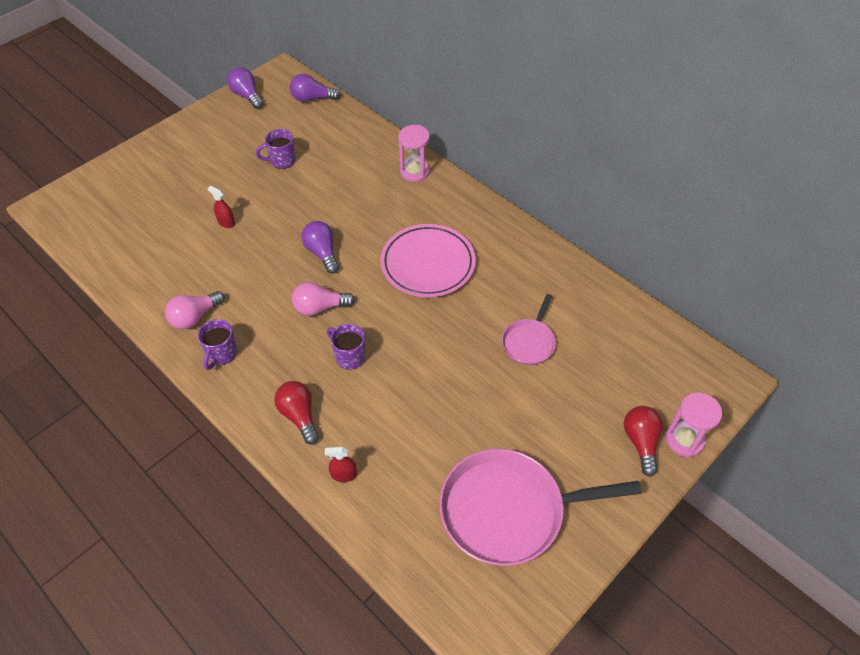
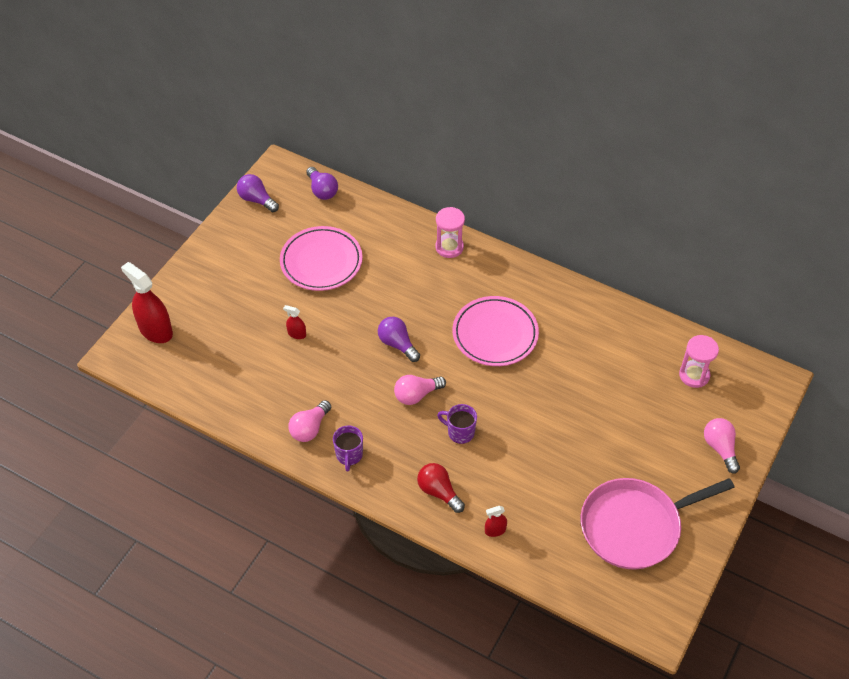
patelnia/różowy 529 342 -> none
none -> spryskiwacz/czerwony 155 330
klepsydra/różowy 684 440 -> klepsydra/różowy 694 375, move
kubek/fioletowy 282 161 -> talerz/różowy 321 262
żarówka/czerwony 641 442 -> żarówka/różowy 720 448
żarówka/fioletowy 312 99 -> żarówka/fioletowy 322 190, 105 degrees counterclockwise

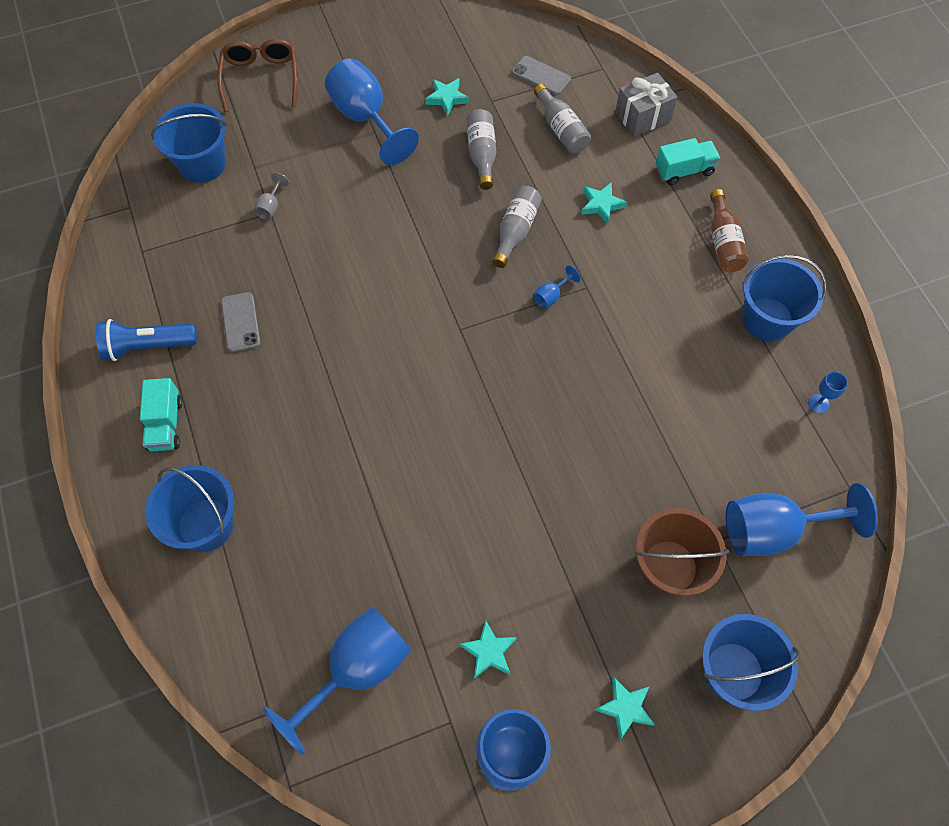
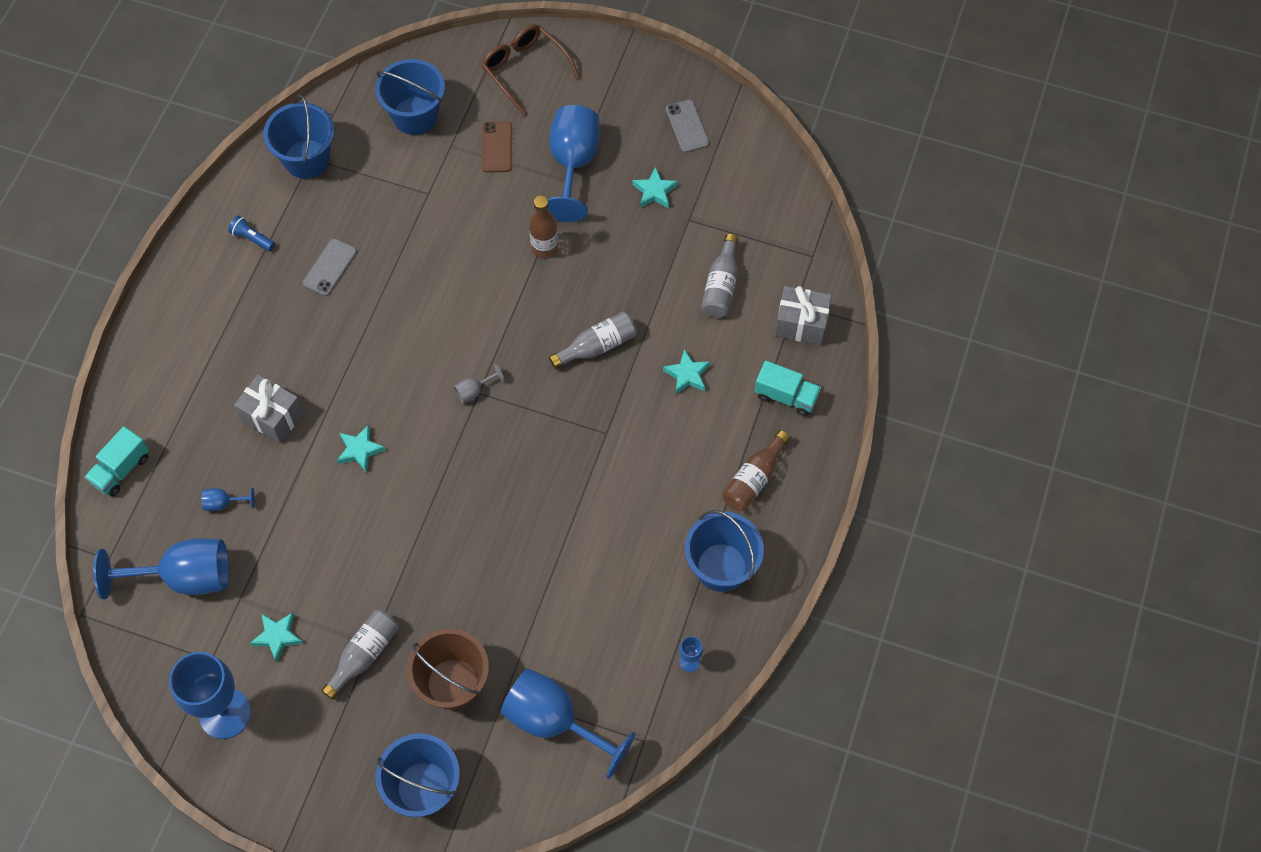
none -> prezent/szary 272 417
none -> telefon/brązowy 497 147
none -> butelka/brązowy 545 248
ciężarówka/turkusowy 166 424 -> ciężarówka/turkusowy 121 470, move
wiadro/niebieski 206 524 -> wiadro/niebieski 307 159, move
kielich/szary 271 207 -> kielich/szary 474 391, move
butelka/szary 482 154 -> butelka/szary 364 655, move
telefon/szary 541 76 -> telefon/szary 687 126, move
kielich/niebieski 551 296 -> kielich/niebieski 223 503, move
gwiazda/turkusowy 625 708 -> gwiazda/turkusowy 360 450, move
okulary/brązowy 261 78 -> okulary/brązowy 524 70, 75 degrees counterclockwise
latarka/niebieski 148 346 -> latarka/niebieski 252 238, x0.55

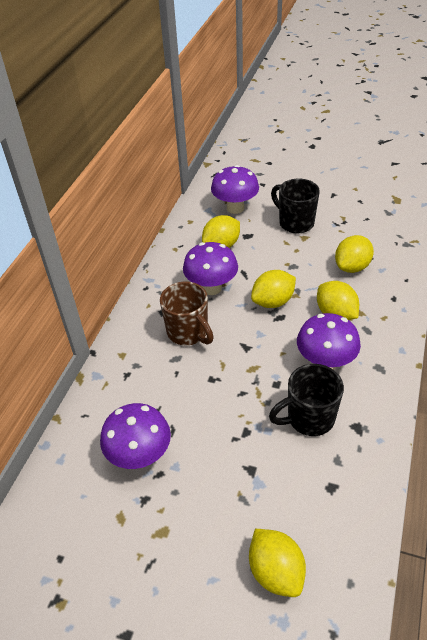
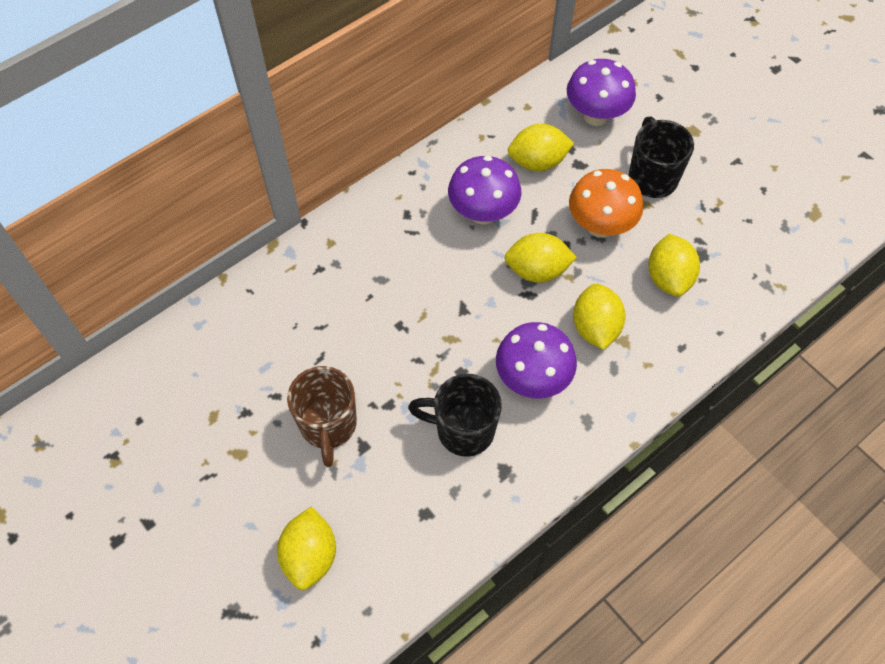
grzyb/fioletowy 140 456 -> none
none -> grzyb/pomarańczowy 600 226
kubek/brązowy 188 332 -> kubek/brązowy 328 426, move
cytryna/żółty 352 267 -> cytryna/żółty 668 278, 75 degrees counterclockwise

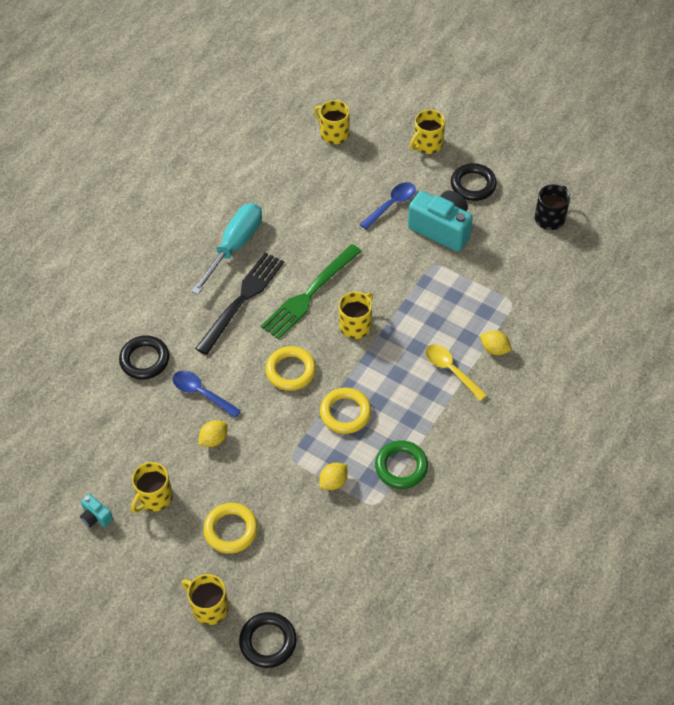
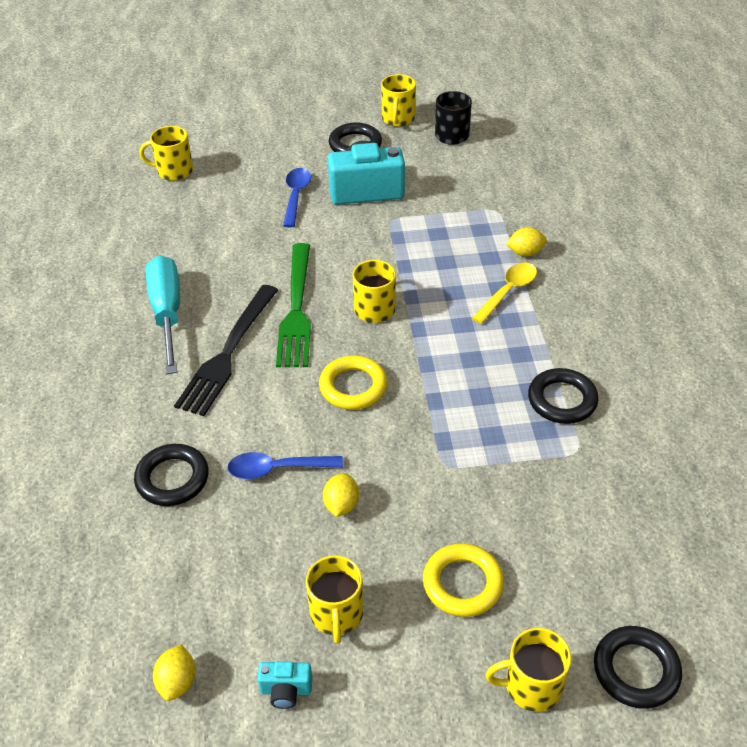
pierścień/żółty 345 413 -> none
cytryna/żółty 333 482 -> cytryna/żółty 177 682, move
kubek/żółty 427 144 -> kubek/żółty 398 119, move
pierścień/zielony 401 467 -> pierścień/czarny 562 400
widelec/czarny 242 299 -> widelec/czarny 227 354, 150 degrees counterclockwise
łyżka/żółty 451 370 -> łyżka/żółty 508 292, 120 degrees clockwise

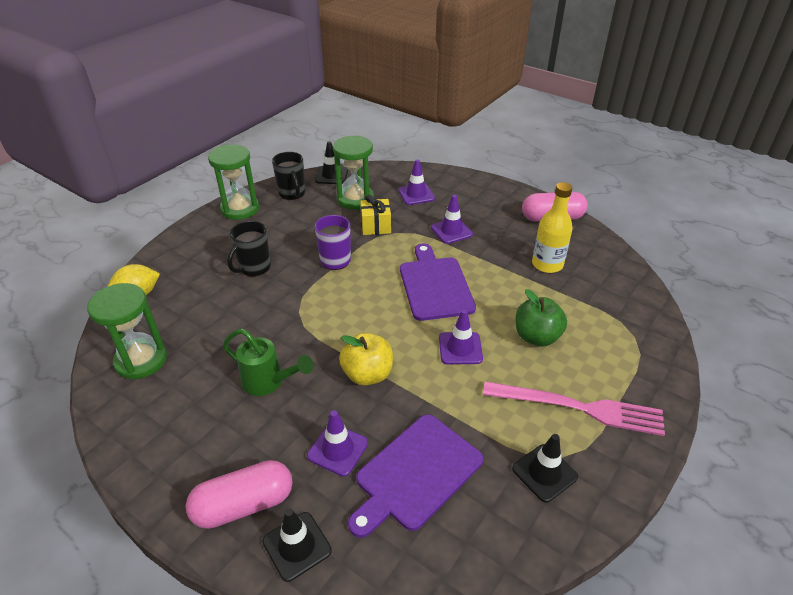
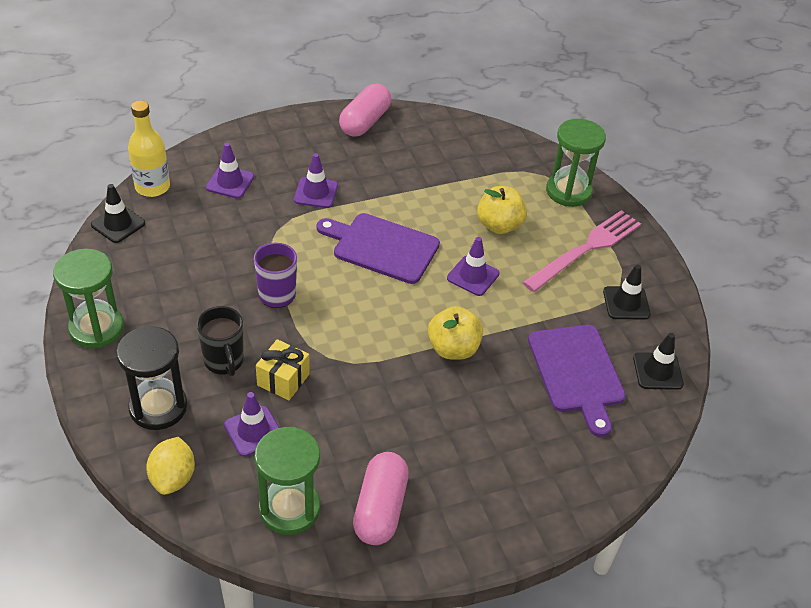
konewka/zielony 269 382 -> none
kubek/czarny 292 194 -> none
none -> klepsydra/czarny 158 407
kapsułka/różowy 244 505 -> kapsułka/różowy 380 509, move
pachołek/czarny 297 546 -> pachołek/czarny 657 371, move
pachołek/fioletowy 338 449 -> pachołek/fioletowy 253 431, move
klepsydra/zielony 355 199 -> klepsydra/zielony 568 191, move
prezent/żółty 376 226 -> prezent/żółty 283 379, move
butelka/żółty 547 264 -> butelka/żółty 152 187, move
jabłko/zielony 536 337 -> jabłko/żółty 499 225

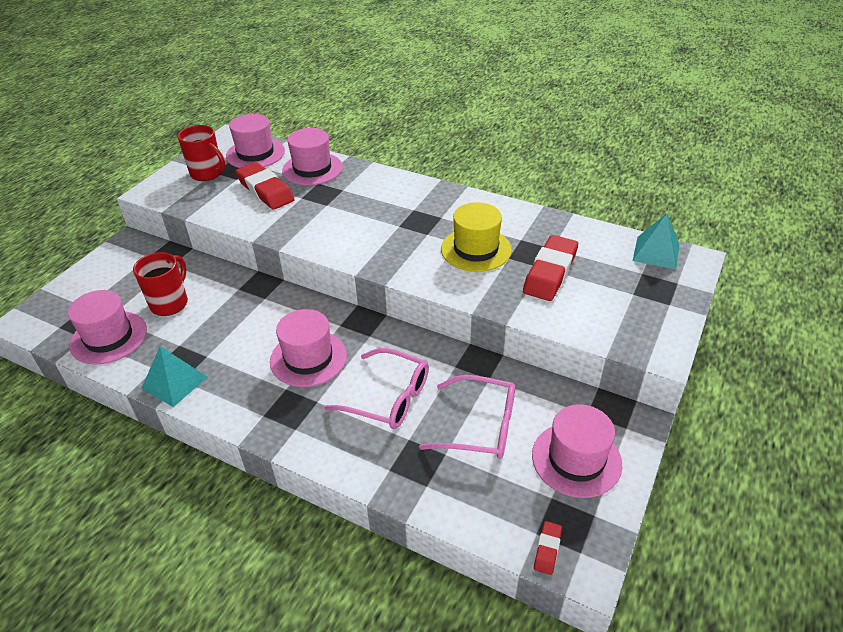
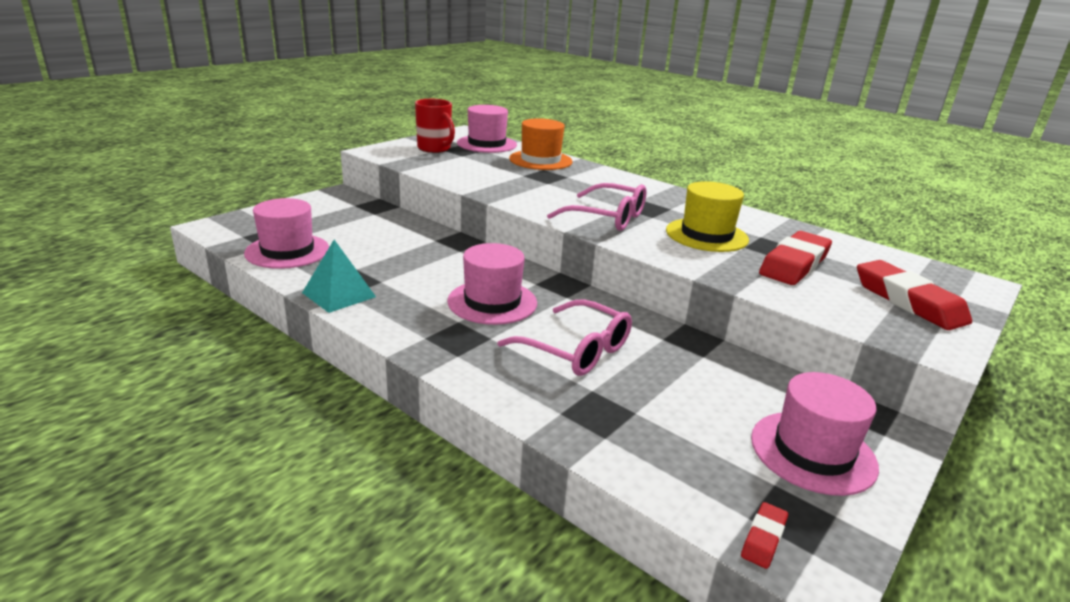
kubek/czerwony 170 303 -> none
piramida/turkusowy 656 252 -> none
gumka do mazania/czerwony 265 190 -> gumka do mazania/czerwony 908 301, move
okulary/różowy 480 426 -> okulary/różowy 607 218, move
kapelusz/różowy 312 169 -> kapelusz/pomarańczowy 540 160

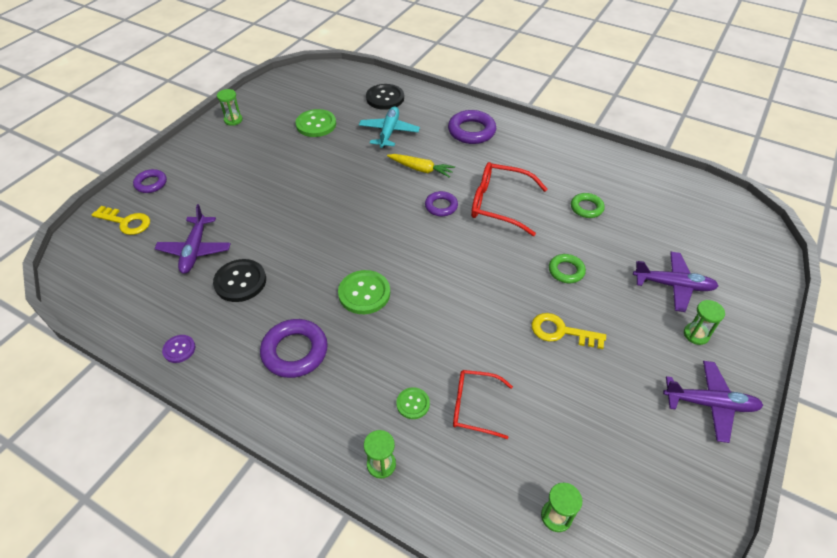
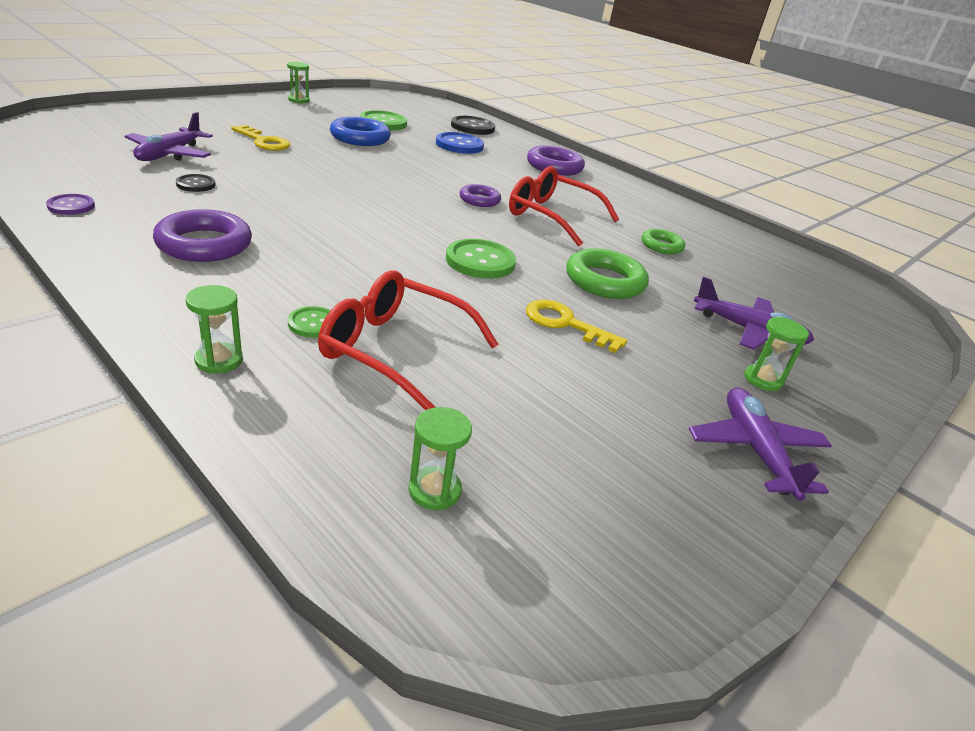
pierścień/fioletowy 151 183 -> none
marchewka/żółty 420 169 -> none
none -> pierścień/niebieski 360 138
klucz/żółty 126 222 -> klucz/żółty 263 141, move
guzik/zielony 364 293 -> guzik/zielony 480 261, move
samolot/turkusowy 389 132 -> guzik/niebieski 459 145
samolot/fioletowy 710 404 -> samolot/fioletowy 755 450, 120 degrees counterclockwise
guzik/czarny 240 281 -> guzik/czarny 196 184, x0.56
okulary/czerwony 474 407 -> okulary/czerwony 395 350, x1.54
pierścień/zielony 566 271 -> pierścień/zielony 604 281, x1.64

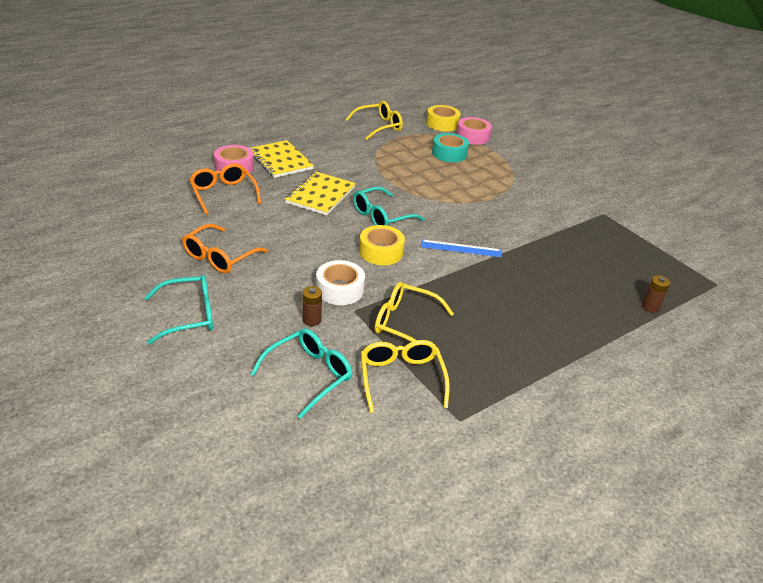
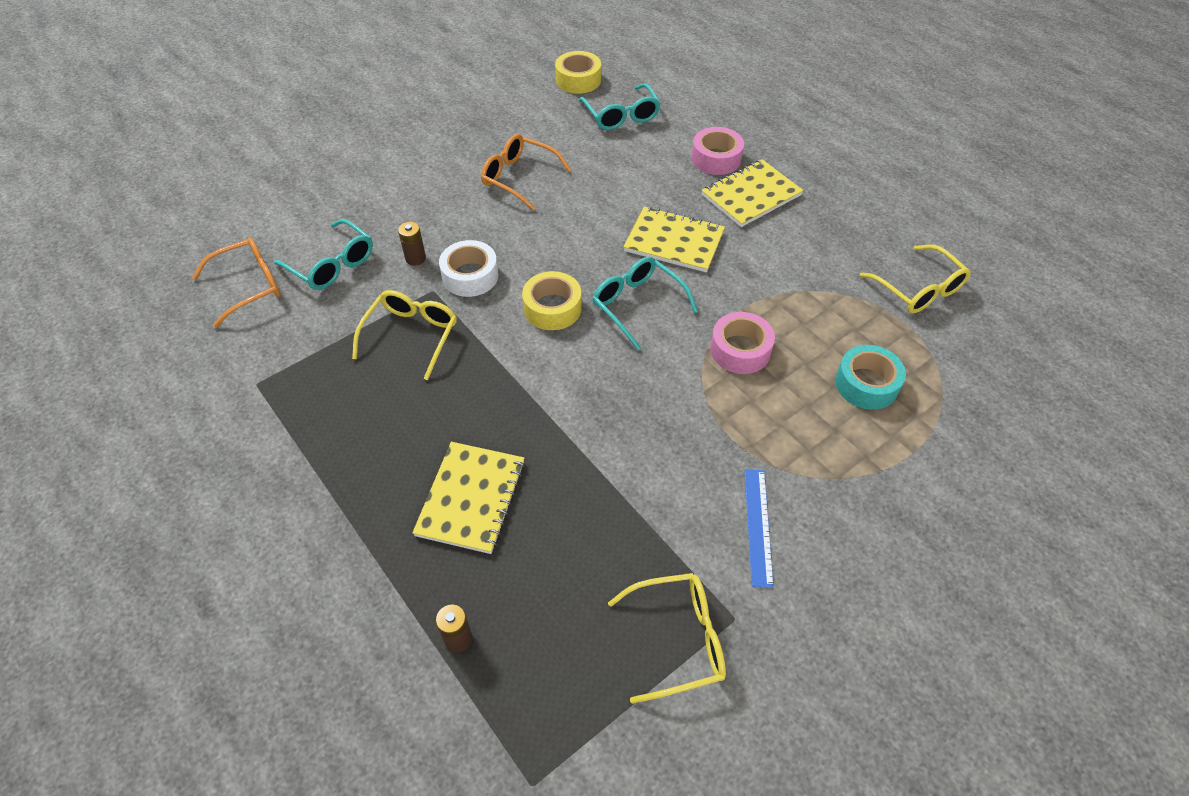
none -> zeszyt/żółty 471 498
okulary/turkusowy 189 315 -> okulary/turkusowy 621 116, move
okulary/pomarańczowy 223 194 -> okulary/pomarańczowy 249 286, move
okulary/żółty 401 378 -> okulary/żółty 678 639, move
linijka/niebieski 461 248 -> linijka/niebieski 758 526, move
taśma klejąca/żółty 442 124 -> taśma klejąca/żółty 578 80, move
taśma klejąca/różowy 473 136 -> taśma klejąca/różowy 740 350, move

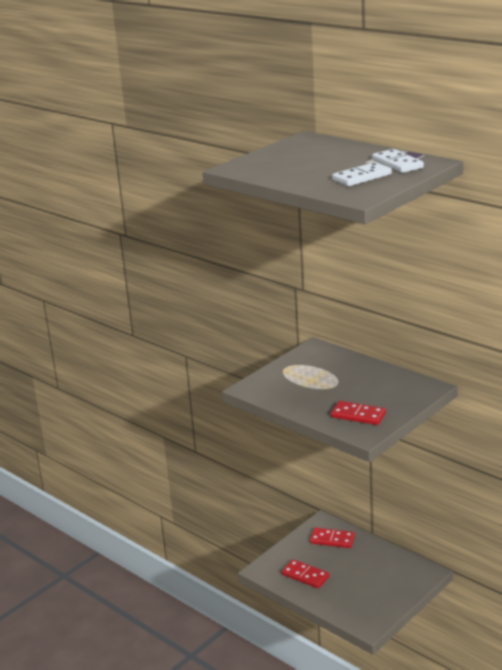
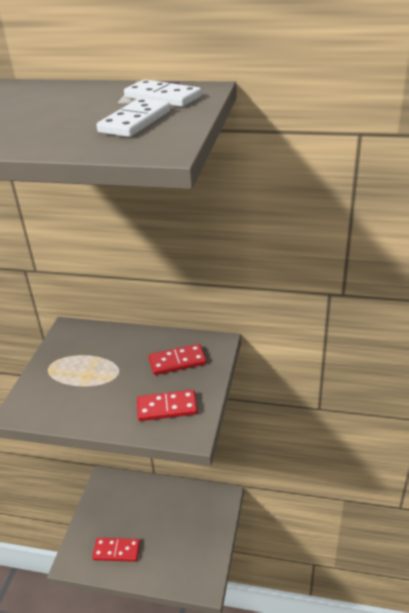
kostka domina/czerwony 332 540 -> kostka domina/czerwony 177 361, move

